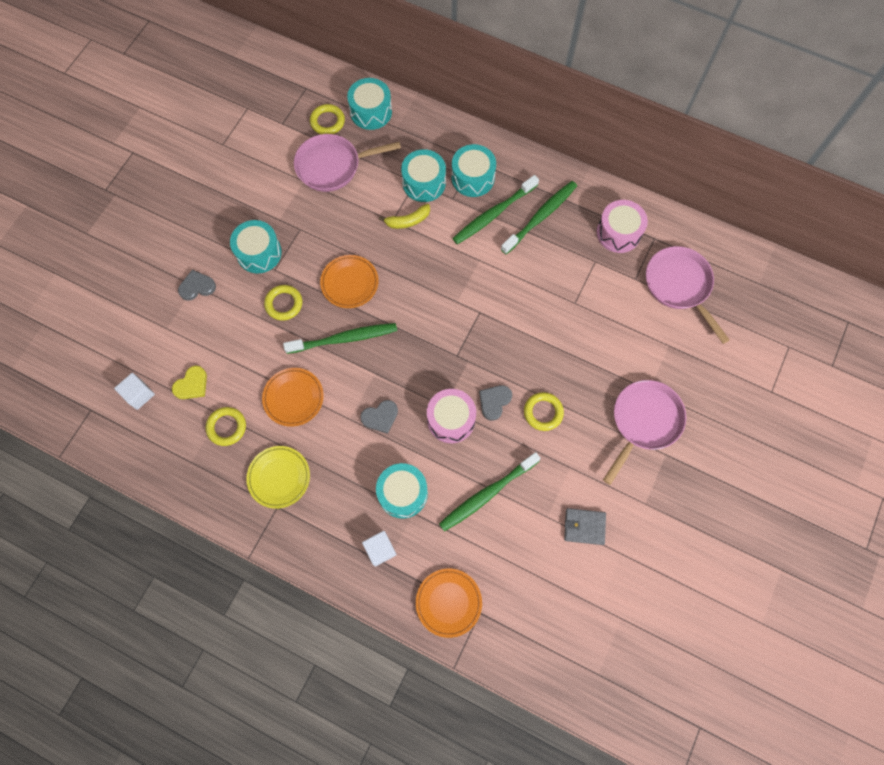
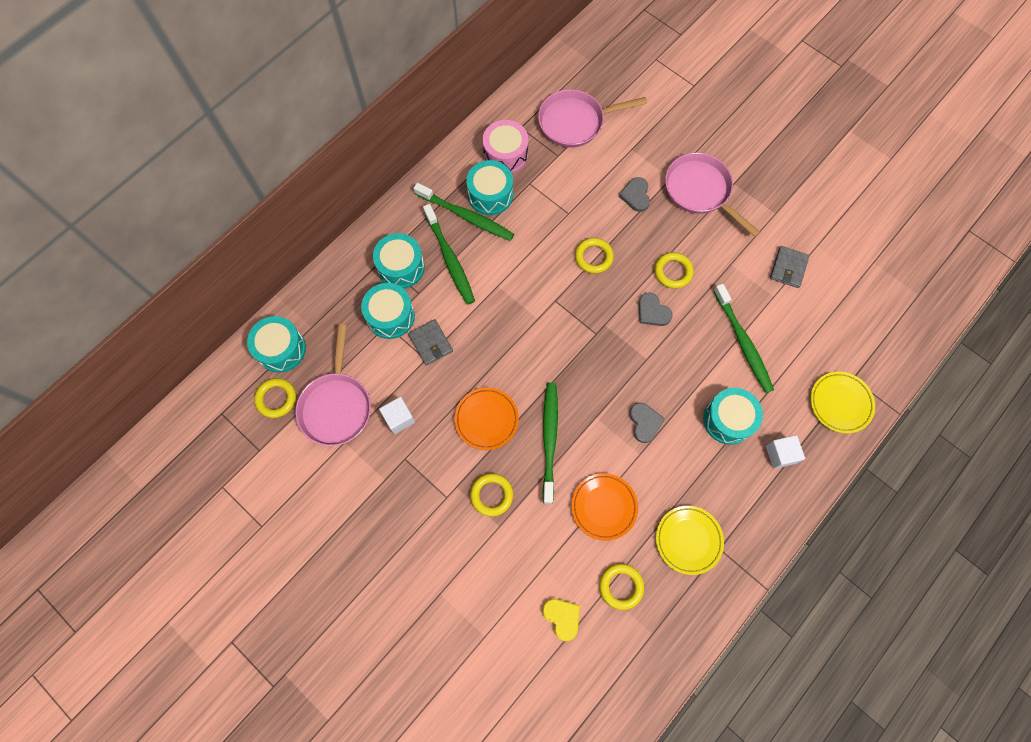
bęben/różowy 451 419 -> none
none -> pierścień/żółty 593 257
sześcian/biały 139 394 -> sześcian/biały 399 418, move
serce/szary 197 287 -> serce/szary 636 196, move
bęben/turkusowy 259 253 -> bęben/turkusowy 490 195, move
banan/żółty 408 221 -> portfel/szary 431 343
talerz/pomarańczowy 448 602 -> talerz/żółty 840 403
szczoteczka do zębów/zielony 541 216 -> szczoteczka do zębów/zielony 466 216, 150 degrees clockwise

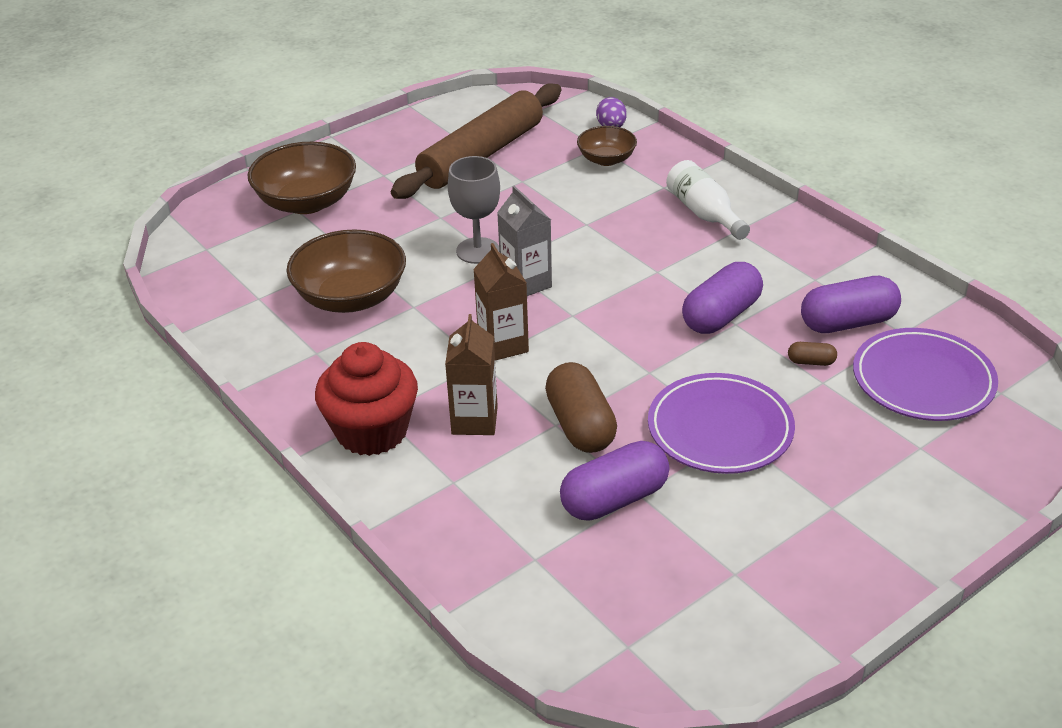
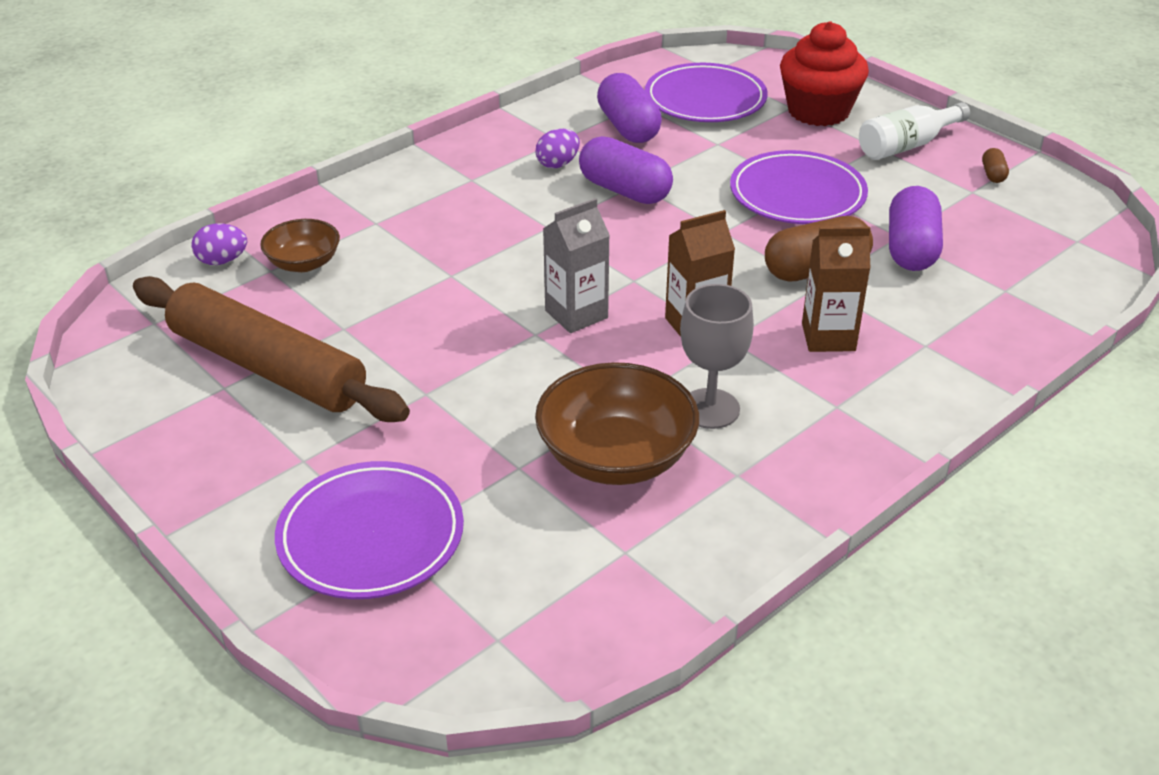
none -> jajko/fioletowy 558 164
muffinka/czerwony 372 431 -> muffinka/czerwony 818 111, move
kielich/szary 477 251 -> kielich/szary 710 409, move
butelka/biały 704 213 -> butelka/biały 907 145, move
kapsułka/brązowy 811 362 -> kapsułka/brązowy 993 174, move
miska/brązowy 307 202 -> talerz/fioletowy 371 536
kapsułka/fioletowy 614 499 -> kapsułka/fioletowy 911 249, 45 degrees clockwise

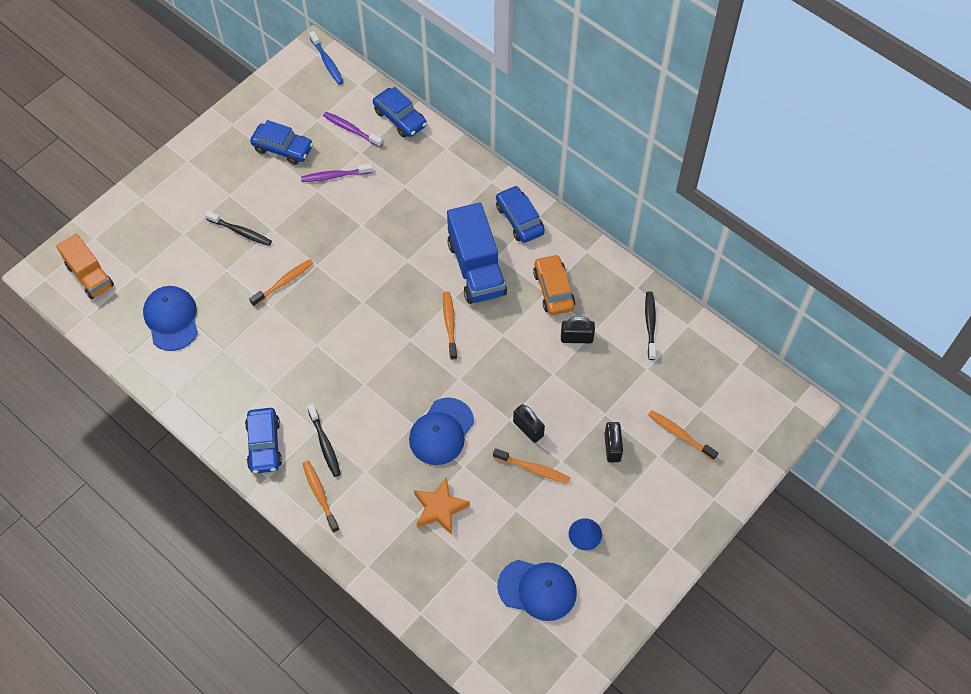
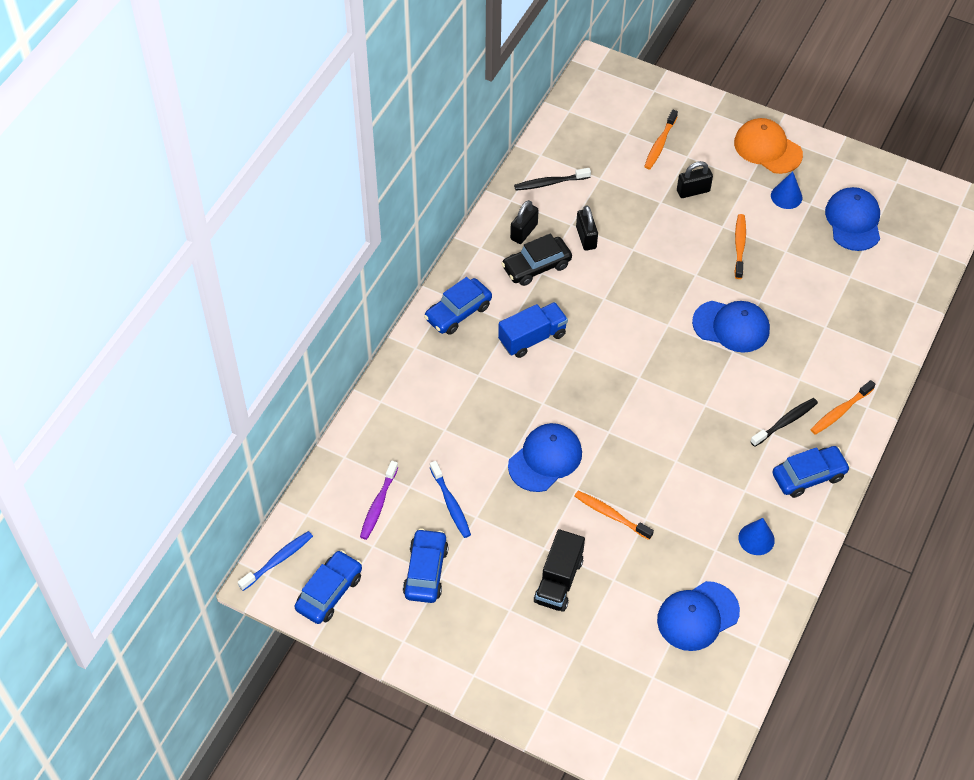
ciężarówka/pomarańczowy 90 276 -> none
gwiazda/pomarańczowy 440 508 -> none
szczoteczka do zębów/pomarańczowy 450 324 -> none
none -> czapka/niebieski 545 459
none -> czapka/pomarańczowy 767 148
none -> stożek/niebieski 756 539
samochód/niebieski 400 118 -> samochód/niebieski 329 592, move
kłódka/czarny 528 429 -> kłódka/czarny 524 232, move
szczoteczka do zębów/czarny 240 232 -> ciężarówka/czarny 558 581
szczoteczka do zębów/fioletowy 335 176 -> szczoteczka do zębów/niebieski 451 504
samochód/pomarańczowy 553 290 -> samochód/czarny 536 266
ciężarówka/niebieski 476 268 -> ciężarówka/niebieski 532 338, x0.66

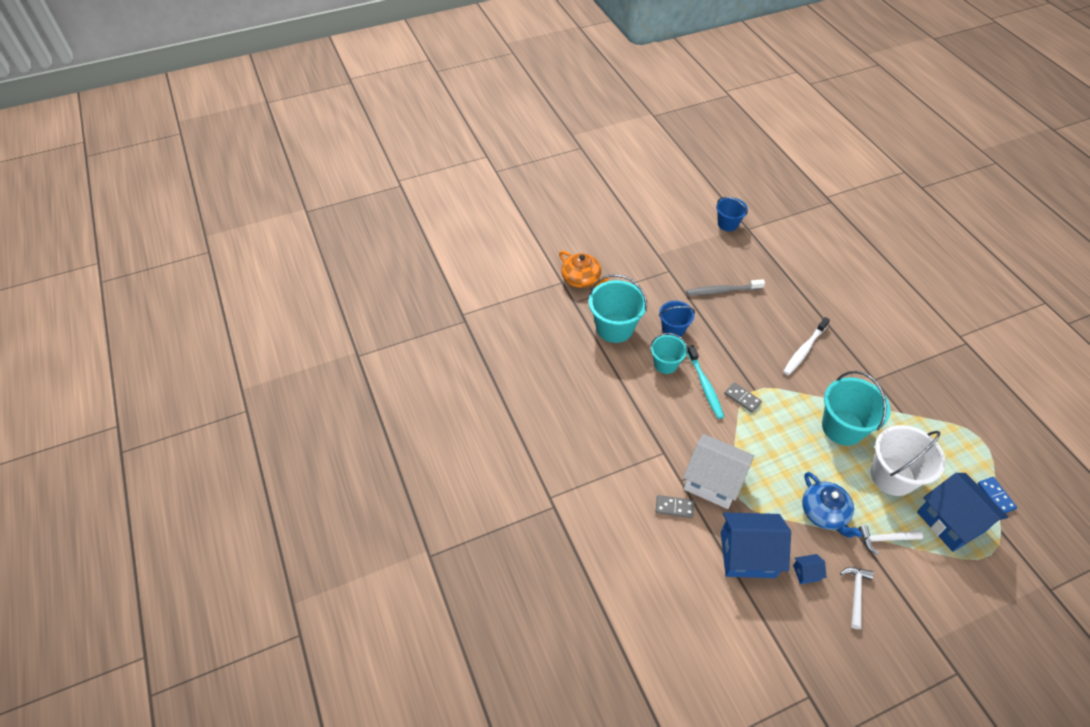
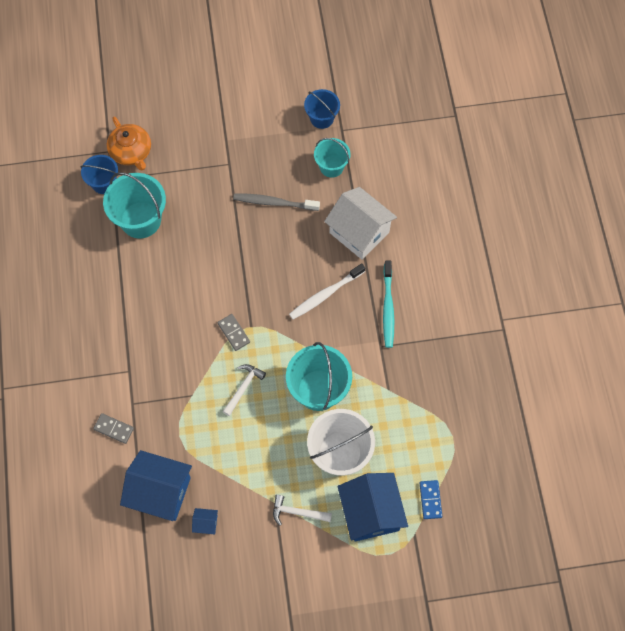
imbryk/niebieski 824 513 -> none
wiadro/turkusowy 665 364 -> wiadro/turkusowy 331 166, move
wiadro/niebieski 673 329 -> wiadro/niebieski 104 183, move
domek/biały 713 481 -> domek/biały 359 232, move
szczoteczka do zębów/turkusowy 705 386 -> szczoteczka do zębów/turkusowy 388 308, move
młotek/biały 856 593 -> młotek/biały 243 387, move

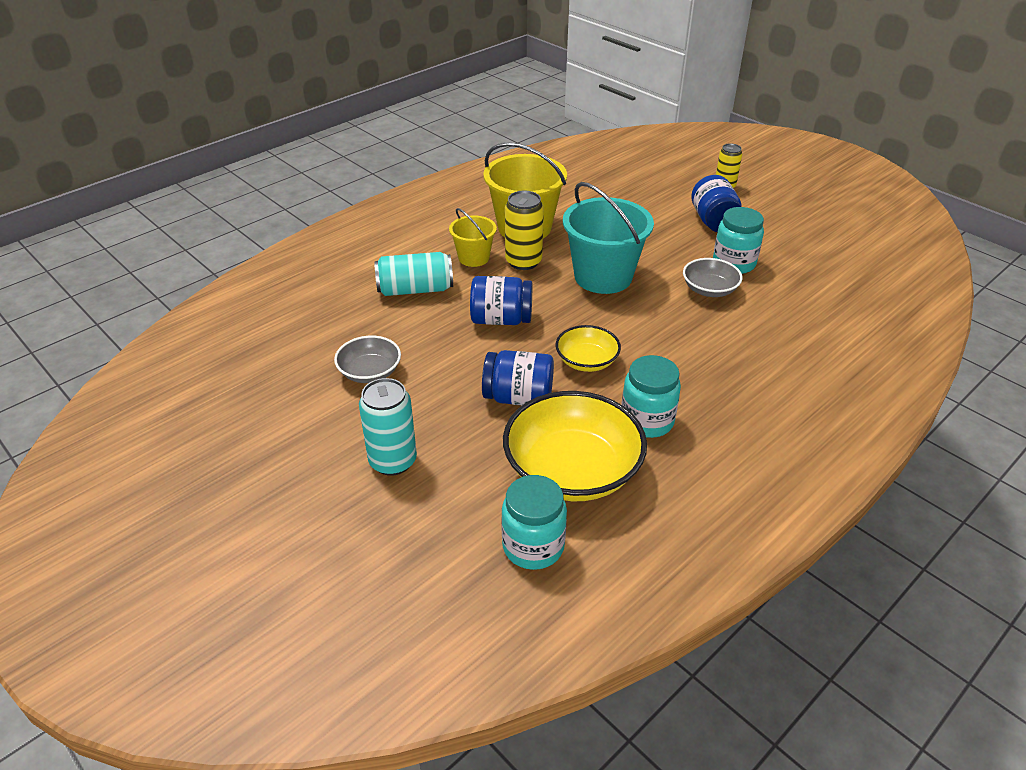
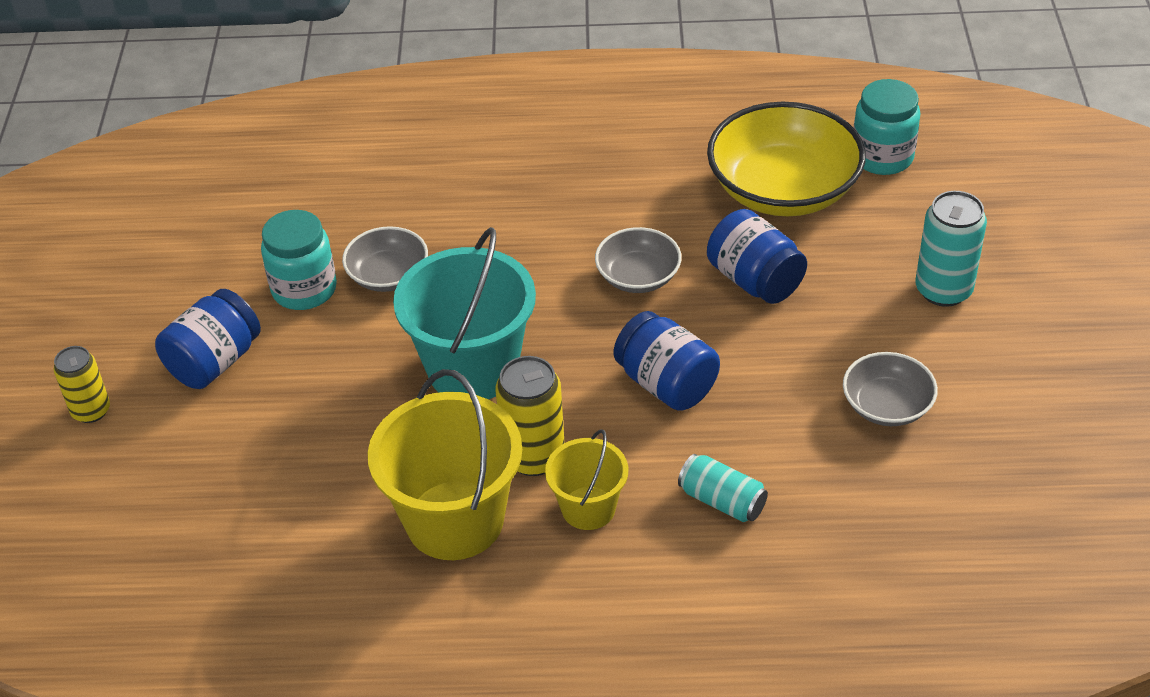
słoik/turkusowy 647 421 -> none
miska/żółty 586 361 -> miska/szary 638 276
puszka/turkusowy 415 289 -> puszka/turkusowy 722 501, x0.67

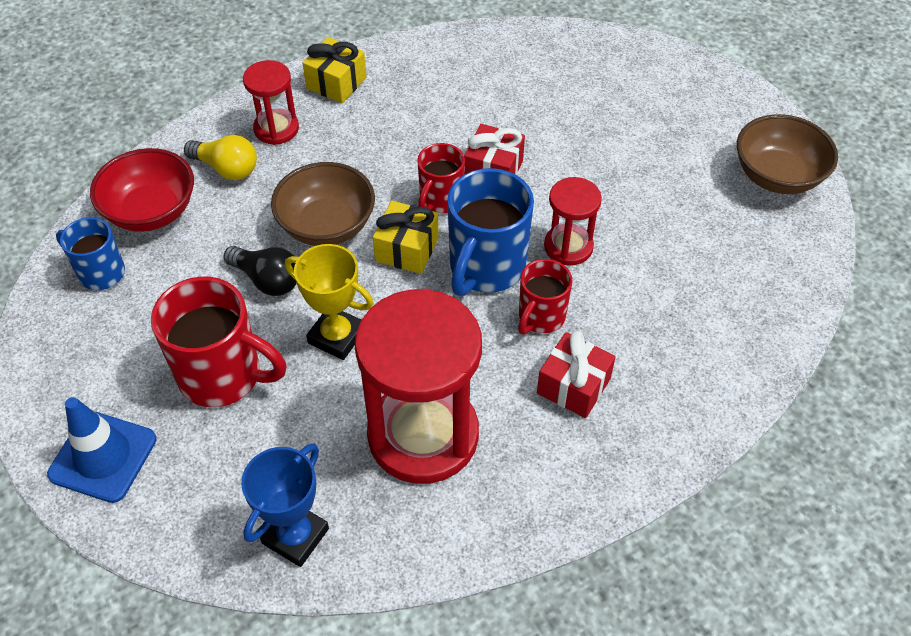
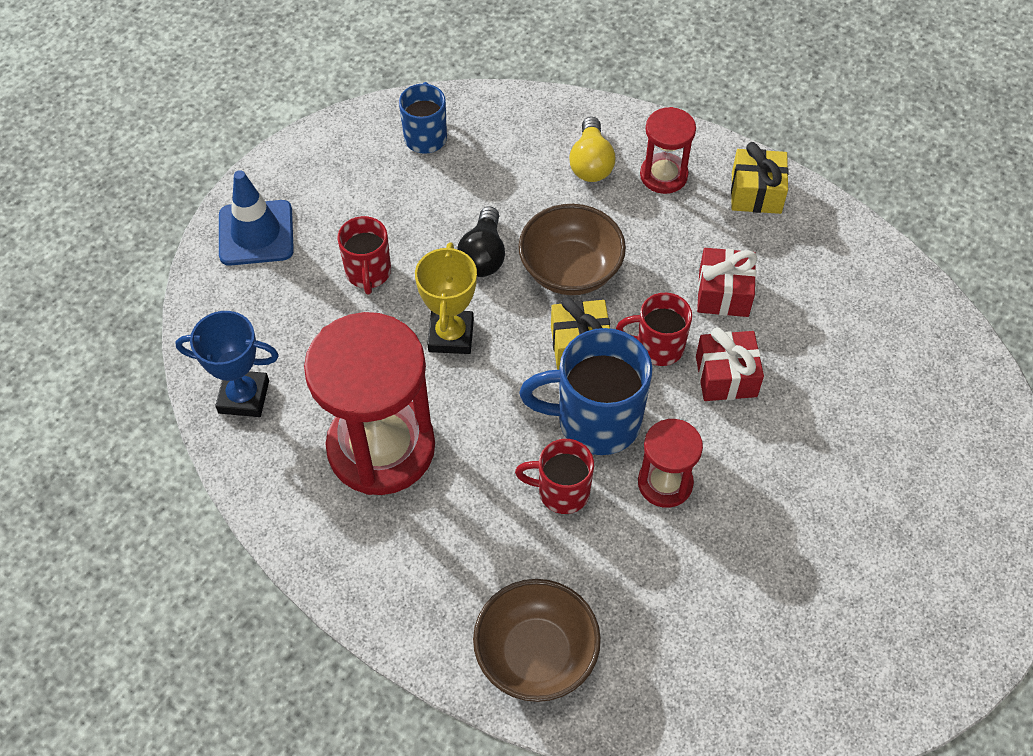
miska/czerwony 151 211 -> none
prezent/czerwony 573 386 -> prezent/czerwony 723 293, move
miska/brązowy 777 176 -> miska/brązowy 536 654, move
kubek/czerwony 223 376 -> kubek/czerwony 368 273, x0.60

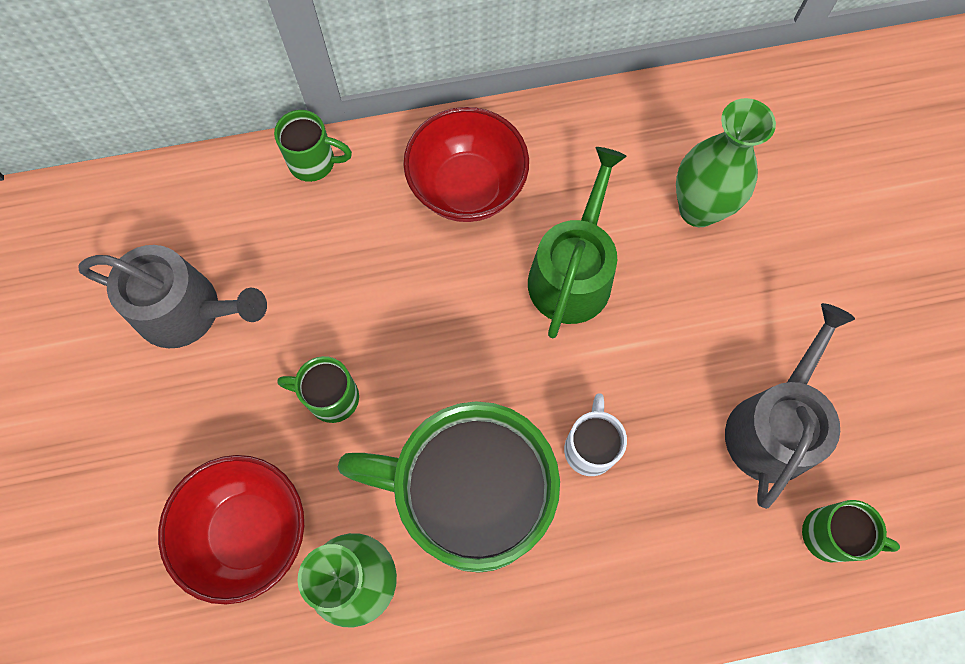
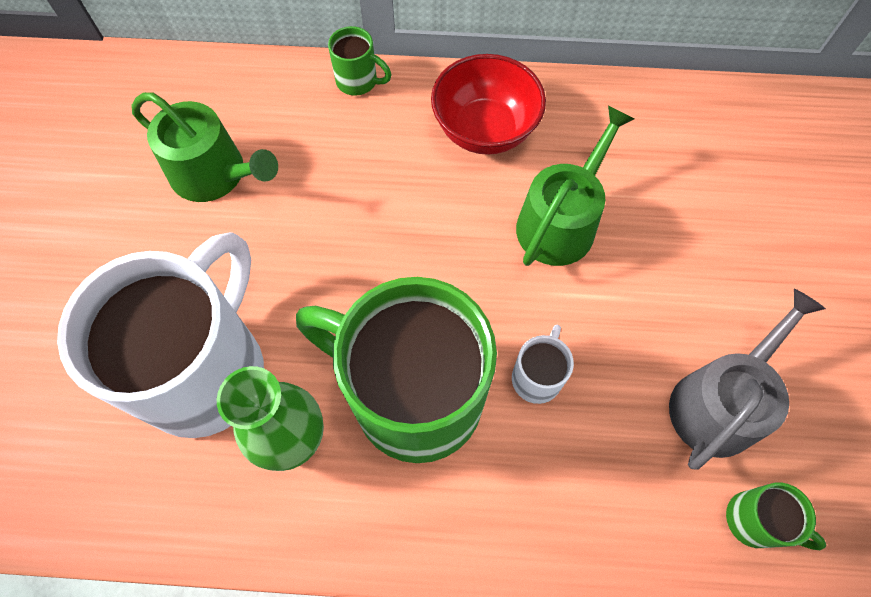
kubek/zielony 331 397 -> none
wazon/zielony 698 209 -> none
miska/czerwony 249 532 -> kubek/biały 207 370
konewka/szary 188 311 -> konewka/zielony 215 174

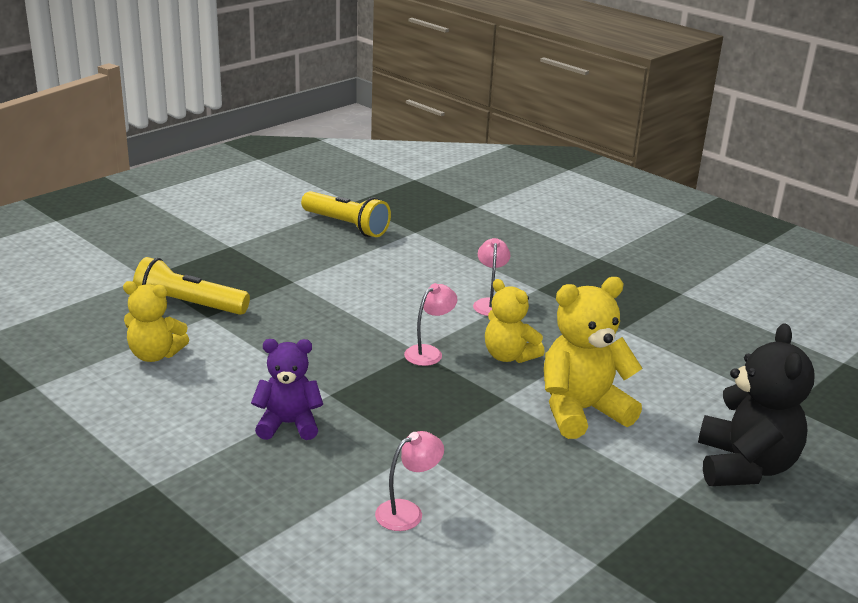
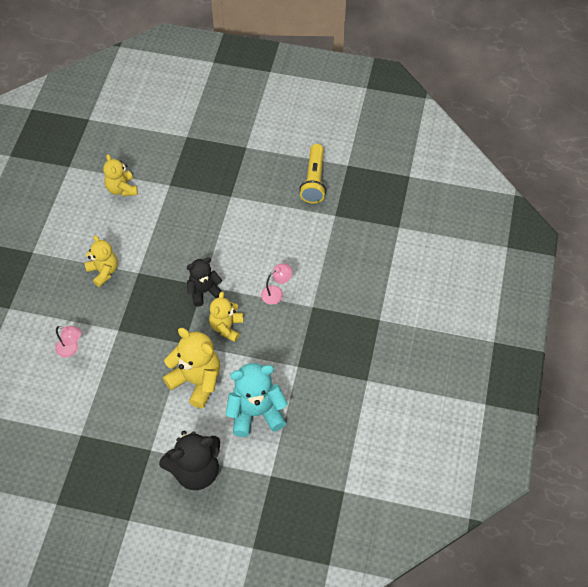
latarka/żółty 188 305 -> none
none -> miś/turkusowy 256 412
lampka/różowy 429 352 -> miś/czarny 204 291
miś/fioletowy 288 424 -> miś/żółty 103 271

